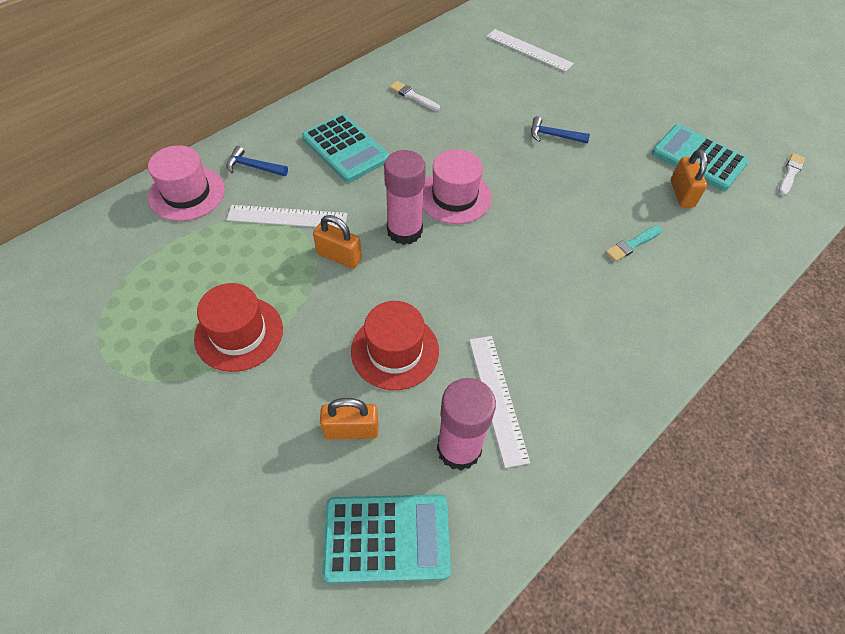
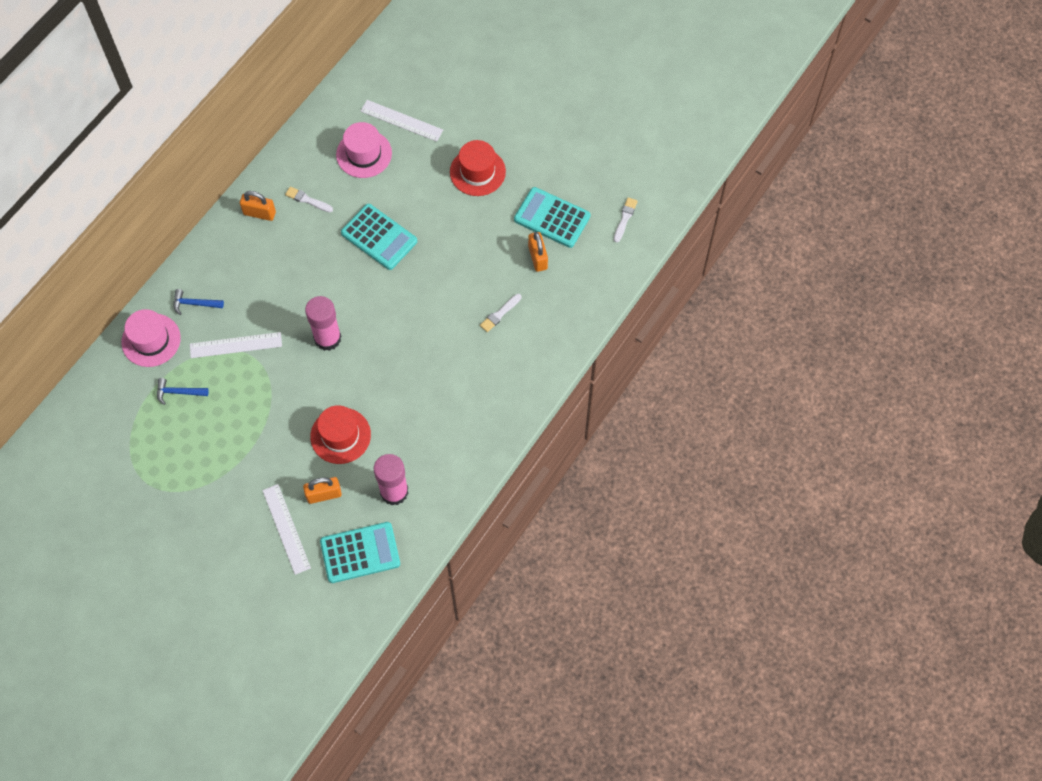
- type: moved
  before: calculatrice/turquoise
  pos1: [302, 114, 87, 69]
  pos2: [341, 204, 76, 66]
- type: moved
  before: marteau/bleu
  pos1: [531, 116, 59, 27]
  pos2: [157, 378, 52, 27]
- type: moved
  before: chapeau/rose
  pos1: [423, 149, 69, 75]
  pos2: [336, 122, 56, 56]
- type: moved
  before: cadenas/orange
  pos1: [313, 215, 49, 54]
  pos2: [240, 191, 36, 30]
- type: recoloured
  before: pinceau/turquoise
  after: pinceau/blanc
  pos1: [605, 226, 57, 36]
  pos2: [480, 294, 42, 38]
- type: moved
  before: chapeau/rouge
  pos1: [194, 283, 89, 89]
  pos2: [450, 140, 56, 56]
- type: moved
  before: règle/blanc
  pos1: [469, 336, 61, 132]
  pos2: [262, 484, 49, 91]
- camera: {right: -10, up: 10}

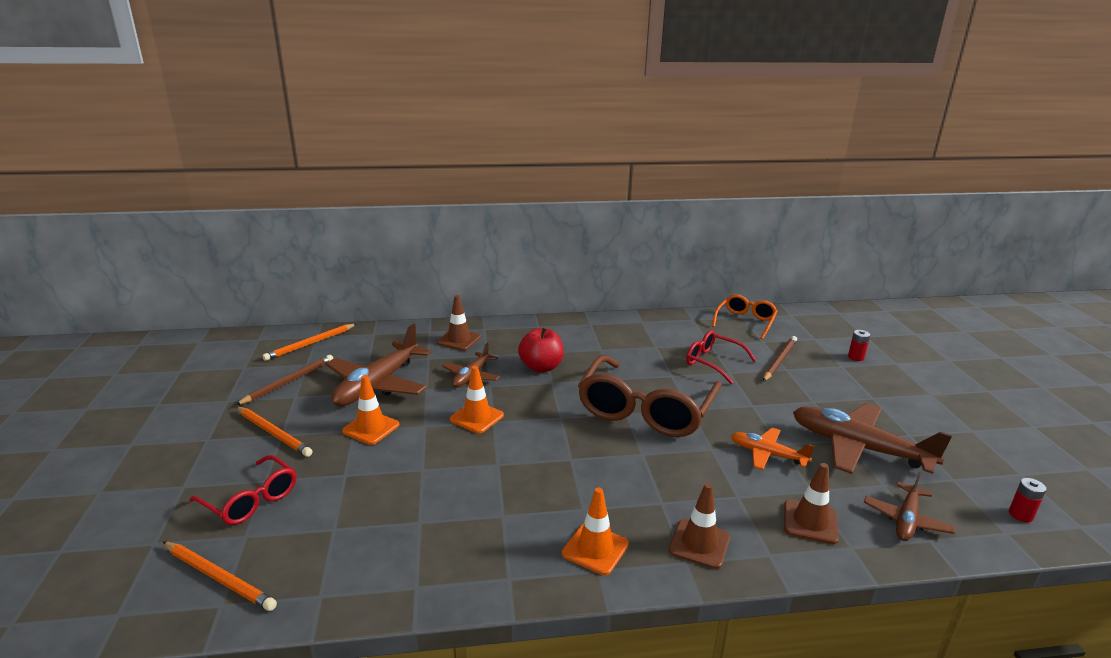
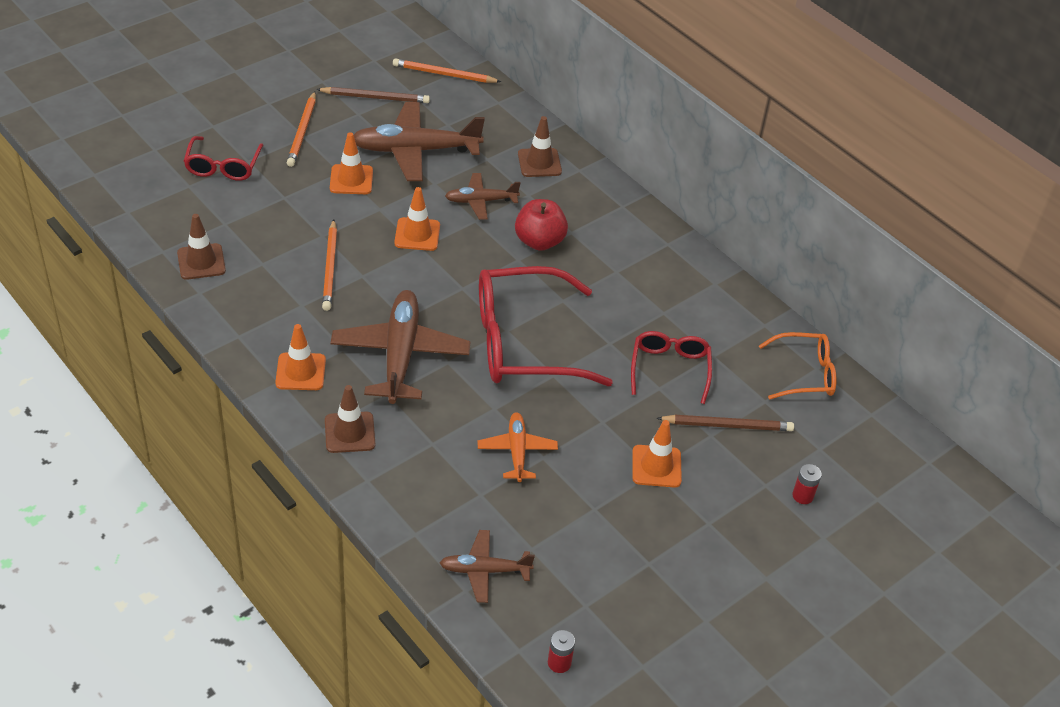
- type: recoloured
  before: lunettes/marron
  after: lunettes/rouge
  pos1: [578, 355, 144, 82]
  pos2: [479, 266, 134, 120]
- type: moved
  before: avion/marron
  pos1: [793, 403, 159, 71]
  pos2: [330, 290, 140, 114]
- type: moved
  before: cône de chantier/marron
  pos1: [784, 463, 55, 81]
  pos2: [177, 214, 49, 66]
- type: moved
  before: crayon/orange
  pos1: [163, 541, 114, 70]
  pos2: [322, 219, 15, 92]
- type: added
  after: cône de chantier/orange
  pos2: [632, 420, 50, 68]
- camera: {right: 55, up: 20}

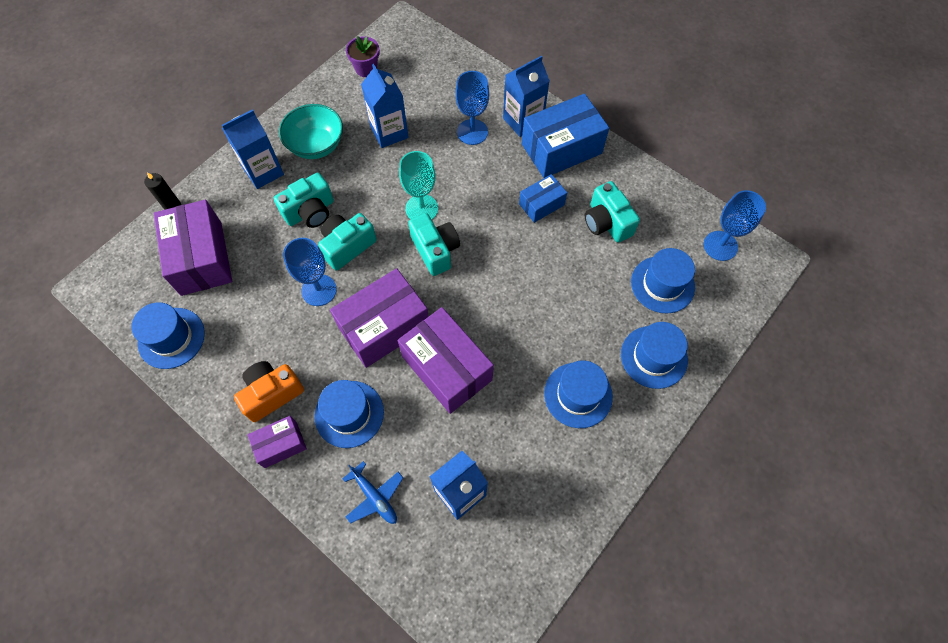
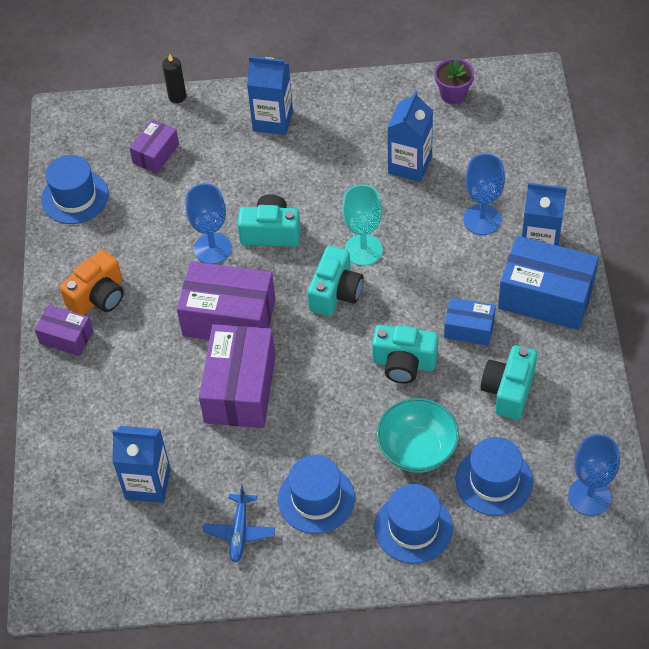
- type: moved
  before: bol/turquoise
  pos1: [279, 104, 64, 55]
  pos2: [376, 398, 83, 75]
- type: moved
  before: appareil photo/turquoise
  pos1: [274, 173, 60, 55]
  pos2: [372, 325, 66, 59]
- type: resized
  before: boîte/violet
  pos1: [154, 200, 78, 96]
  pos2: [129, 119, 50, 54]
  scale: 0.54
- type: turned
  before: appareil photo/orange
  pos1: [234, 361, 70, 61]
  pos2: [60, 250, 64, 65]
  turn: 120
- type: removed
  before: chapeau/bleu
  pos1: [314, 380, 70, 68]
- type: moved
  before: avion/bleu
  pos1: [343, 461, 60, 63]
  pos2: [203, 485, 72, 78]
- camera: {right: 50, up: -10}

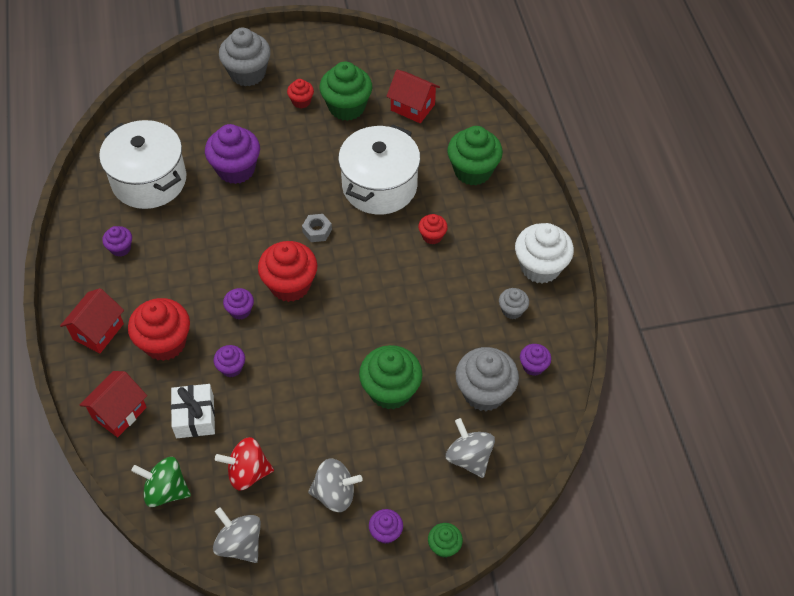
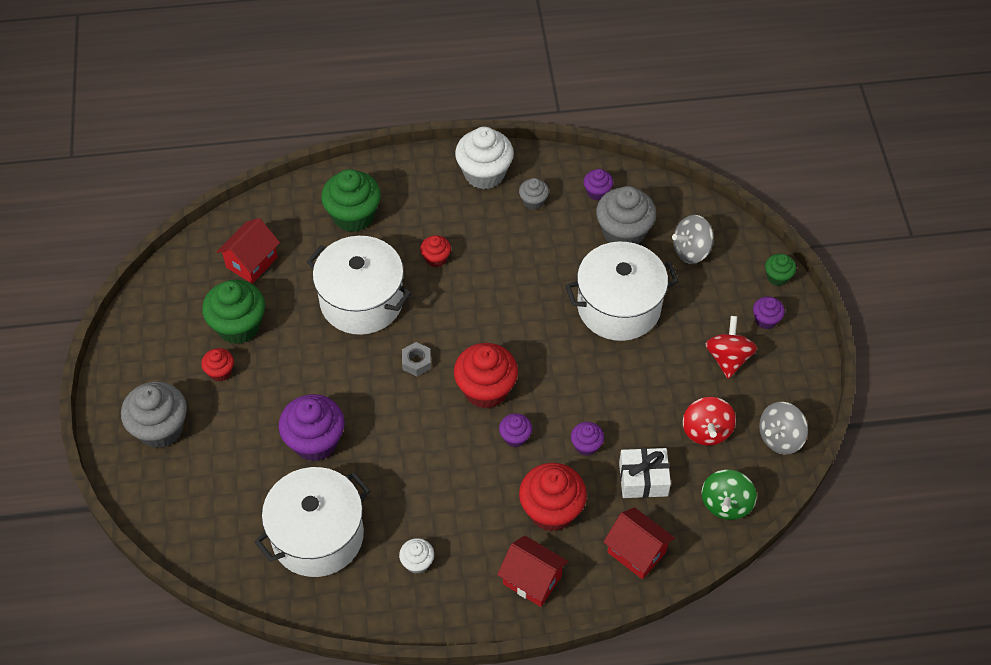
- type: recoloured
  before: muffin/violet
  after: muffin/blanc
  pos1: [102, 226, 30, 31]
  pos2: [399, 538, 35, 36]
- type: replaced
  before: muffin/vert
  after: marmite/blanc
  pos1: [359, 345, 64, 64]
  pos2: [565, 242, 114, 99]
- type: recoloured
  before: toupie/gris
  after: toupie/rouge
  pos1: [308, 458, 55, 54]
  pos2: [706, 316, 51, 63]
- camera: {right: -85, up: 0}

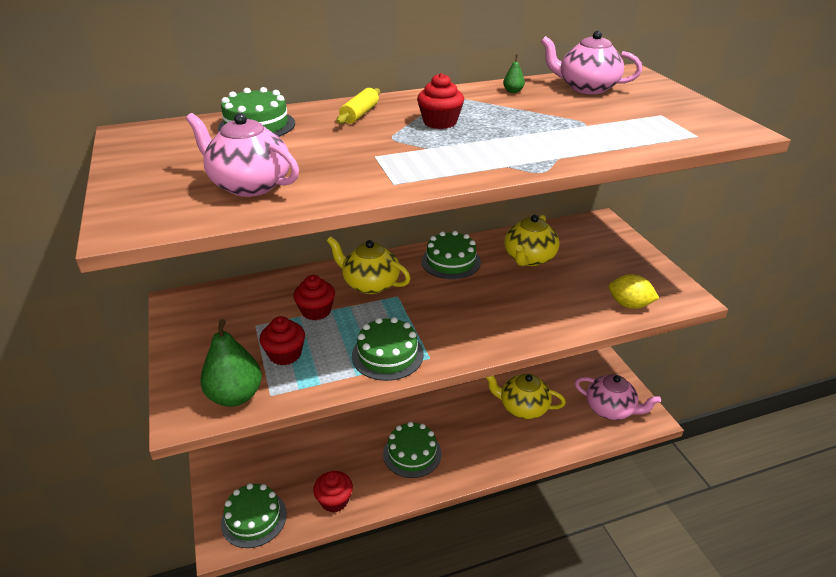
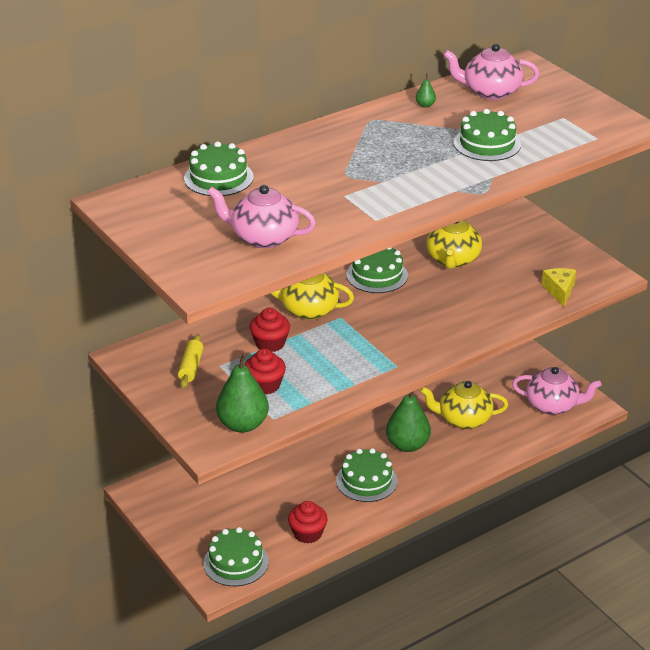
- type: removed
  before: muffin/rouge
  pos1: [417, 73, 47, 56]
- type: moved
  before: rouleau à pâtisserie/jaune
  pos1: [337, 88, 43, 36]
  pos2: [178, 334, 25, 54]
- type: replaced
  before: citron/jaune
  after: fromage/jaune
  pos1: [609, 274, 50, 35]
  pos2: [542, 268, 34, 39]
- type: moved
  before: gâteau/vert
  pos1: [352, 317, 72, 64]
  pos2: [454, 109, 67, 52]
- type: added
  after: poire/vert
  pos2: [386, 392, 45, 60]
- camera: {right: -15, up: 0}

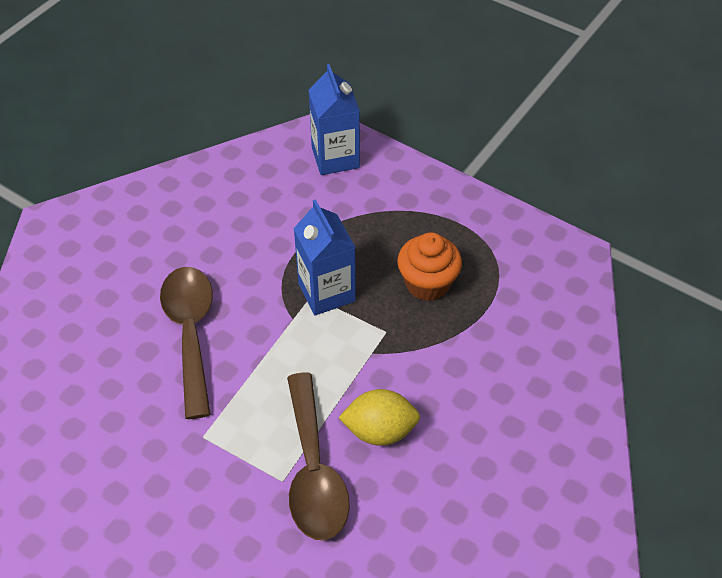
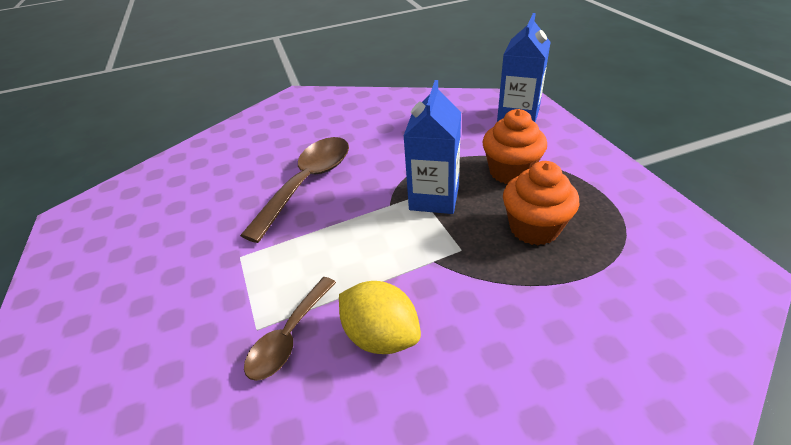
- type: resized
  before: cuillère/marron
  pos1: [287, 372, 63, 168]
  pos2: [244, 277, 92, 104]
  scale: 0.6
- type: added
  after: muffin/orange
  pos2: [482, 109, 65, 75]
- camera: {right: 40, up: -10}

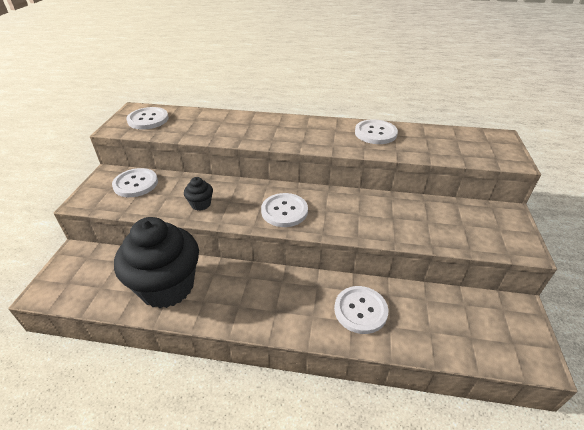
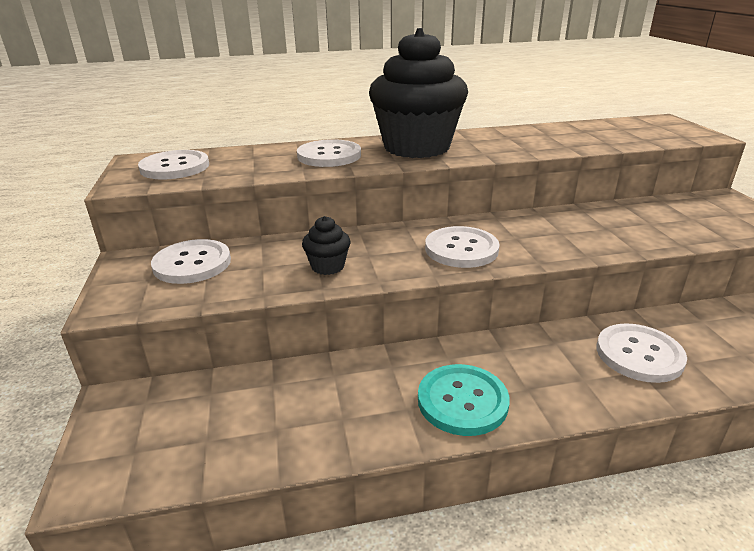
- type: moved
  before: bouton/blanc
  pos1: [355, 119, 43, 25]
  pos2: [297, 139, 64, 28]
- type: moved
  before: muffin/noir
  pos1: [114, 217, 85, 92]
  pos2: [369, 28, 99, 130]
- type: added
  after: bouton/turquoise
  pos2: [418, 364, 92, 72]
- camera: {right: -20, up: -10}

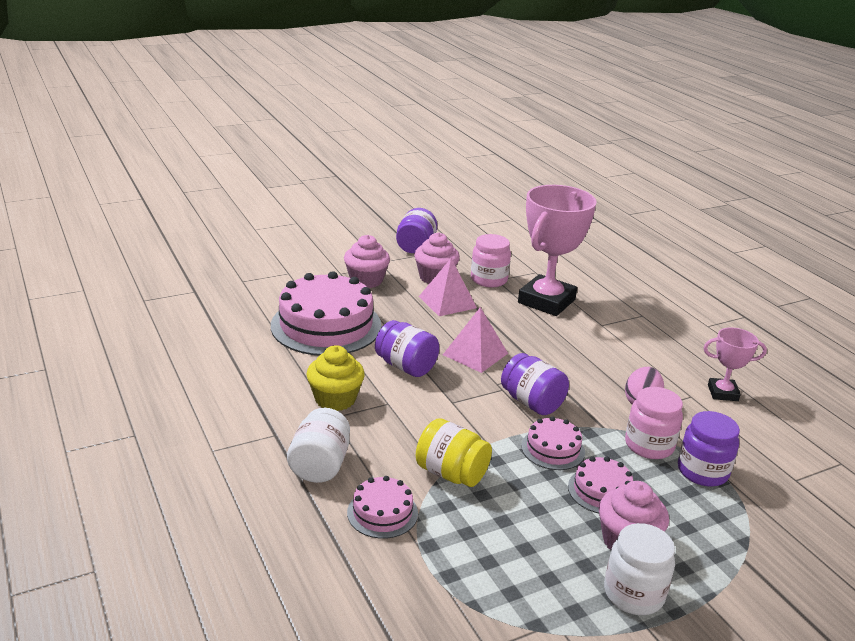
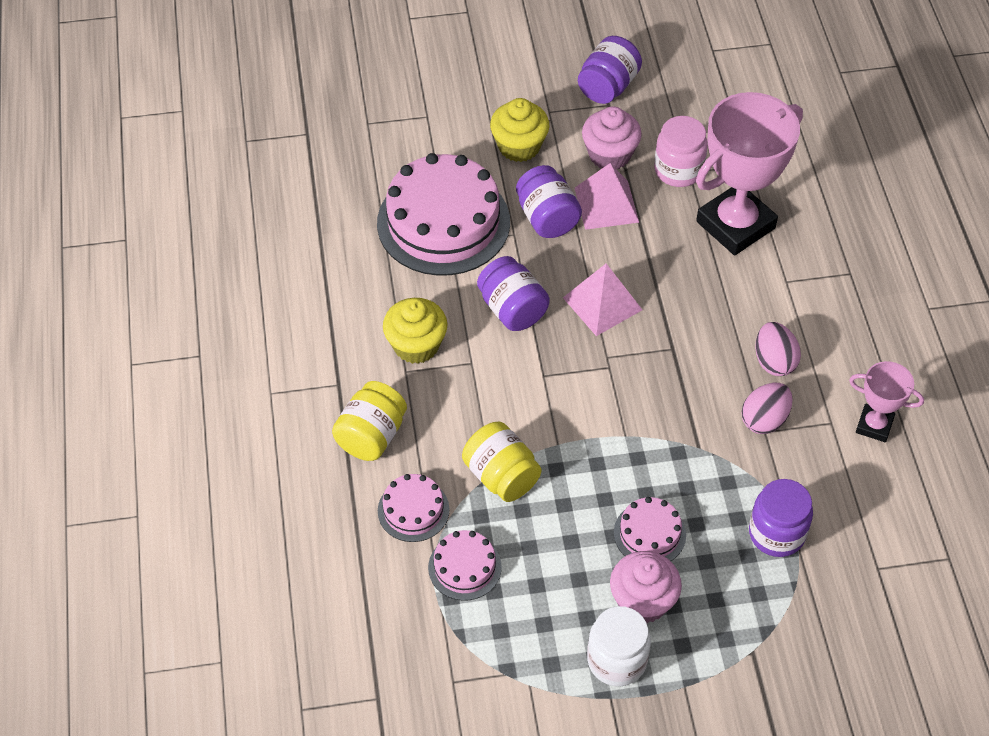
- type: recoloured
  before: muffin/rose
  after: muffin/jaune
  pos1: [344, 235, 46, 53]
  pos2: [490, 98, 60, 64]
- type: moved
  before: bocal/violet
  pos1: [501, 353, 68, 62]
  pos2: [516, 165, 66, 73]
- type: removed
  before: bocal/rose
  pos1: [625, 387, 58, 72]
- type: recoloured
  before: bocal/blanc
  after: bocal/jaune
  pos1: [287, 408, 63, 75]
  pos2: [332, 381, 75, 80]
- type: moved
  before: gâteau/rose
  pos1: [521, 416, 64, 54]
  pos2: [428, 530, 74, 71]
- type: added
  after: œuf/rose
  pos2: [755, 322, 46, 54]
- camera: {right: 20, up: 25}

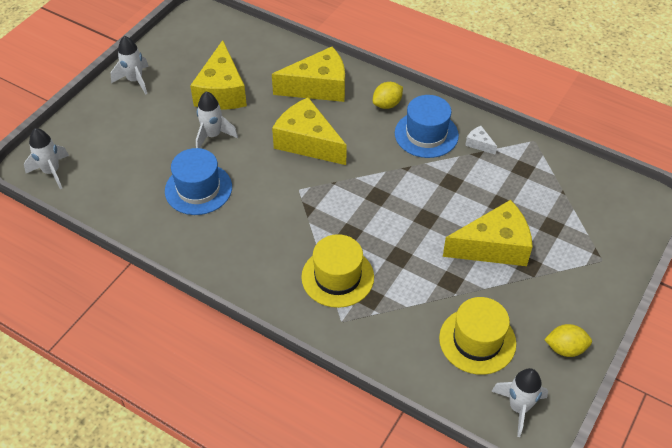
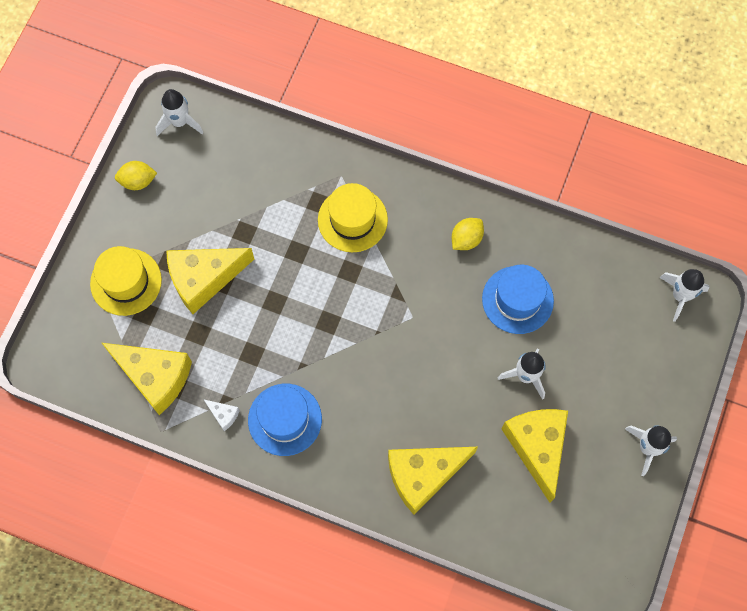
- type: moved
  before: citron/jaune
  pos1: [373, 82, 30, 27]
  pos2: [452, 218, 32, 32]
- type: moved
  before: fromage/jaune
  pos1: [272, 97, 75, 68]
  pos2: [102, 343, 90, 72]
- type: moved
  before: chapeau/jaune
  pos1: [439, 297, 77, 78]
  pos2: [90, 246, 72, 70]
- camera: {right: 170, up: 20}

